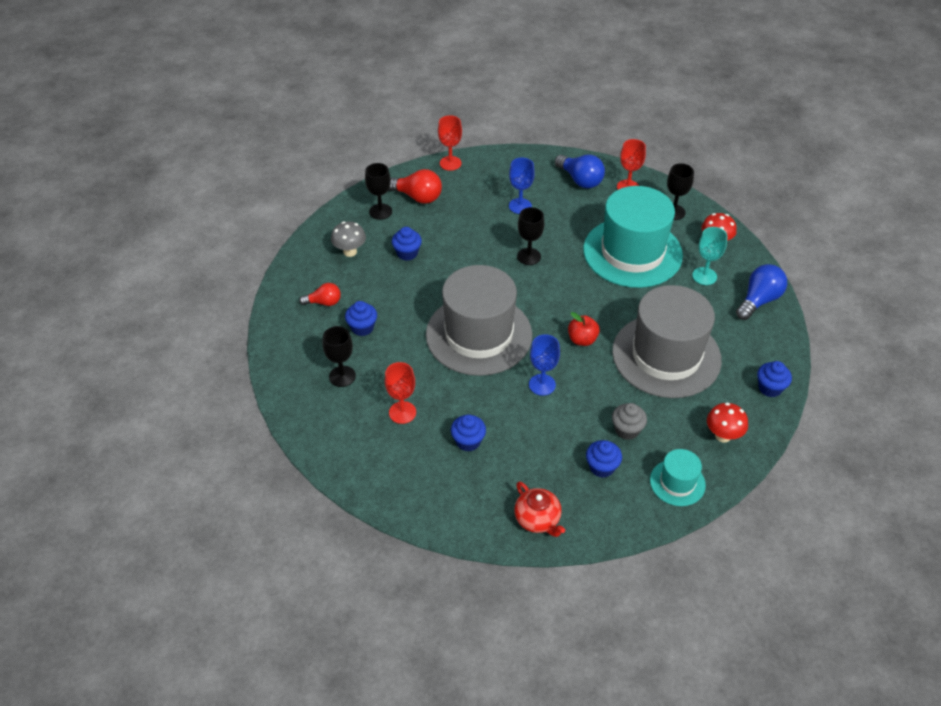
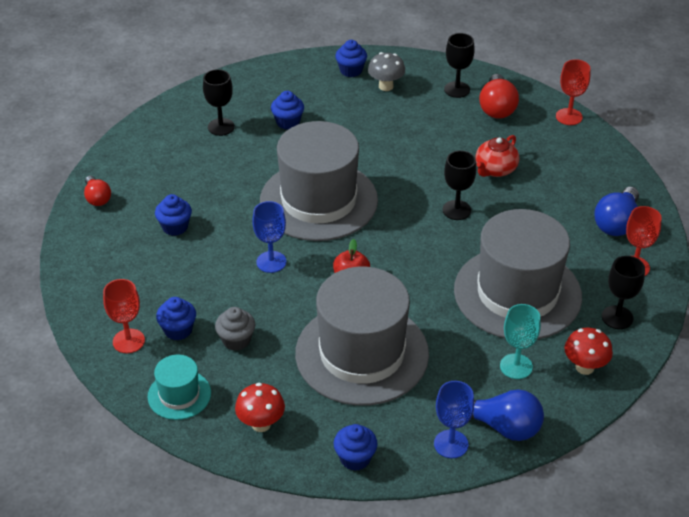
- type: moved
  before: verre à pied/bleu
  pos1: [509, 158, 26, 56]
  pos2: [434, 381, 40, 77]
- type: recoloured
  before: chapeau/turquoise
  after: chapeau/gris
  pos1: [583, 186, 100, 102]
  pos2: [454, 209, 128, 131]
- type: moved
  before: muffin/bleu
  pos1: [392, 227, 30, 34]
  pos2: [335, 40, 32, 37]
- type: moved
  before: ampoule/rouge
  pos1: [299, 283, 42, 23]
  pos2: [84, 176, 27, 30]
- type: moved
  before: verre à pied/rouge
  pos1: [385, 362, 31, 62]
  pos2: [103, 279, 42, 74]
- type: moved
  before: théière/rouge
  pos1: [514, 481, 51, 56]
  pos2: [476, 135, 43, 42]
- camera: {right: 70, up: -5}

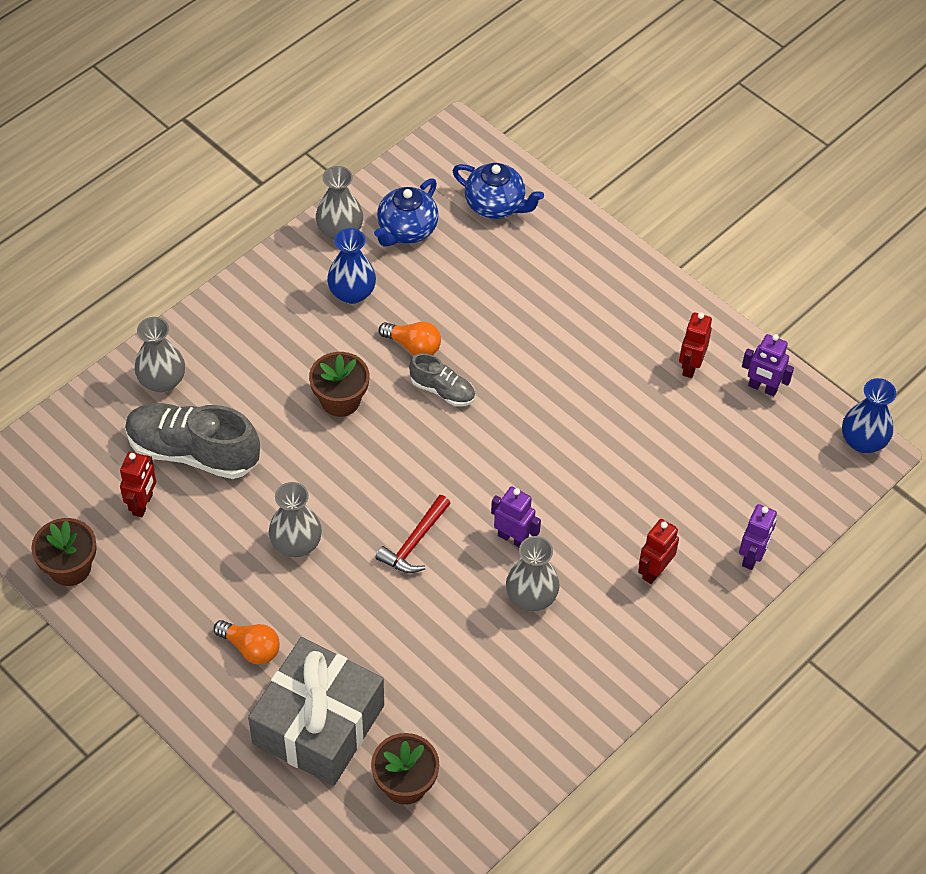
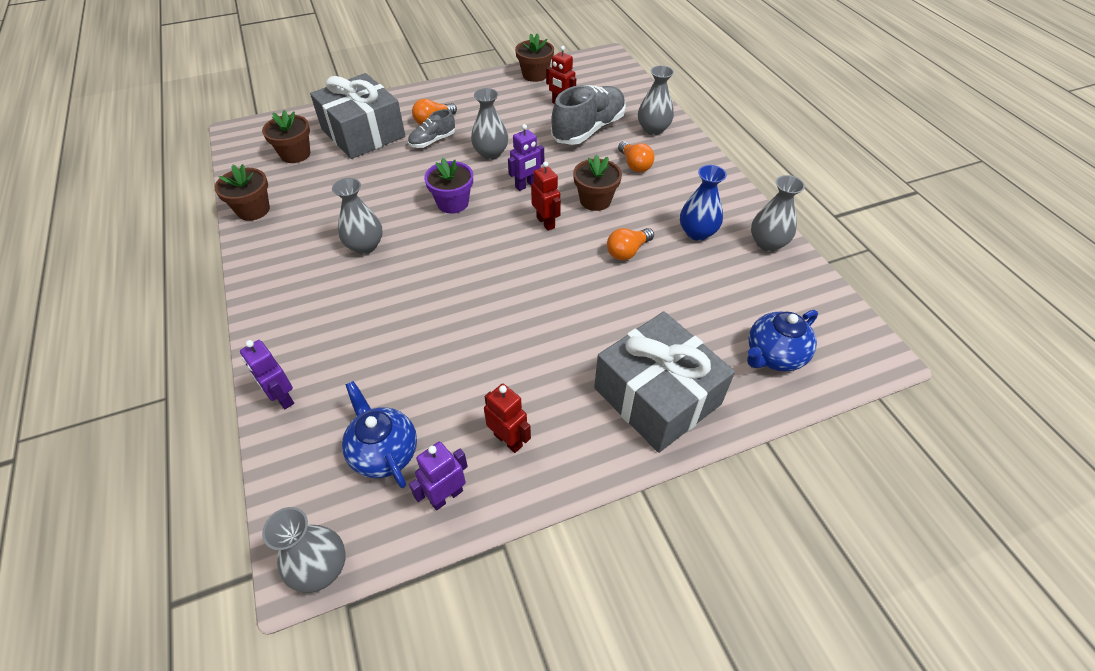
- type: moved
  before: théière/bleu
  pos1: [374, 178, 64, 69]
  pos2: [342, 381, 75, 107]
- type: moved
  before: chaussure/gris
  pos1: [409, 353, 66, 53]
  pos2: [408, 109, 47, 39]
- type: recoloured
  before: vase/bleu
  after: vase/gris
  pos1: [842, 378, 54, 75]
  pos2: [262, 507, 84, 86]
- type: moved
  before: robot/violet
  pos1: [491, 486, 50, 61]
  pos2: [508, 124, 36, 67]
- type: replaced
  before: marteau/rouge
  after: pot de fleurs/violet
  pos1: [375, 495, 76, 78]
  pos2: [424, 158, 49, 56]
- type: moved
  before: robot/rouge
  pos1: [638, 519, 41, 65]
  pos2: [531, 161, 30, 70]
- type: added
  after: ampoule/orange
  pos2: [618, 141, 36, 31]
- type: added
  after: pot de fleurs/marron
  pos2: [215, 164, 55, 57]
- type: added
  after: cadeau/gris
  pos2: [594, 311, 141, 142]
- camera: {right: 115, up: -5}

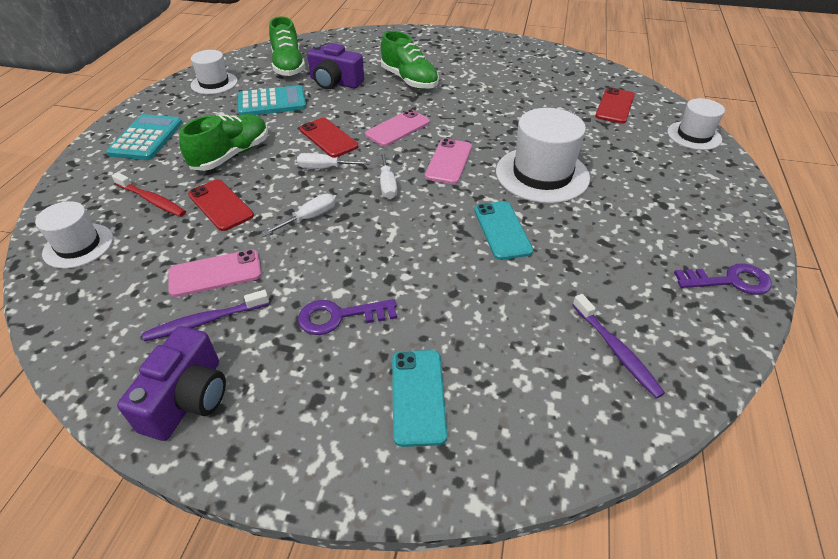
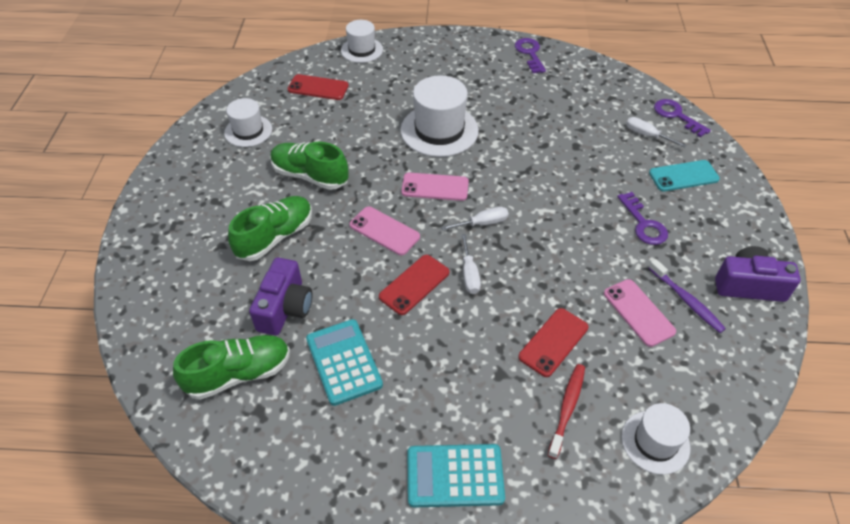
- type: moved
  before: chapeau/blanc
  pos1: [191, 50, 47, 44]
  pos2: [224, 98, 48, 49]
- type: moved
  before: chaussure/vert
  pos1: [179, 114, 89, 57]
  pos2: [270, 142, 78, 48]
- type: moved
  before: tournevis/blanc
  pos1: [263, 194, 72, 41]
  pos2: [626, 117, 60, 31]
- type: removed
  before: téléphone/turquoise
  pos1: [474, 201, 59, 59]
- type: removed
  before: brosse à dents/violet
  pos1: [572, 294, 93, 104]
- type: added
  after: clé/violet
  pos2: [654, 99, 57, 38]
- camera: {right: -100, up: 5}

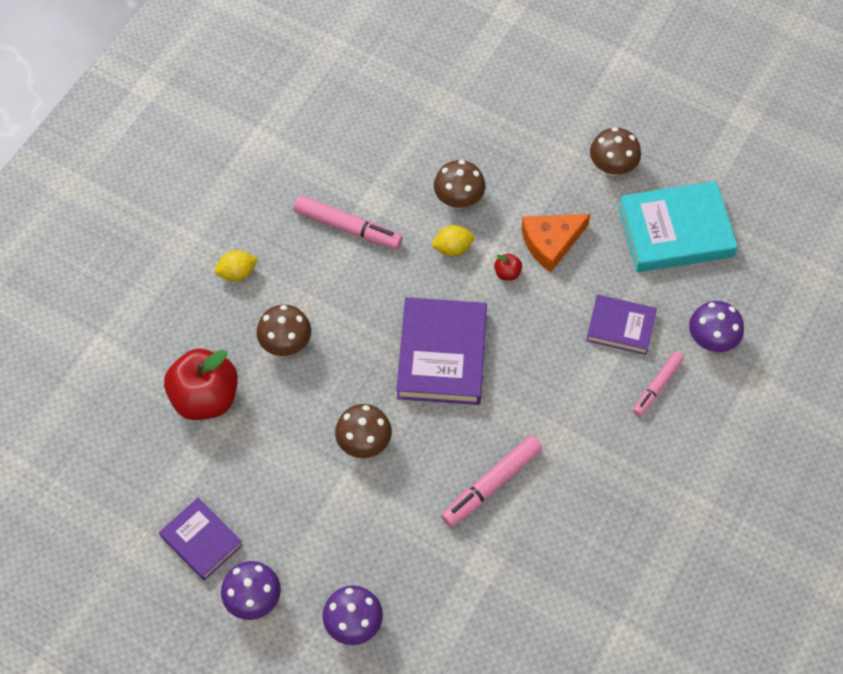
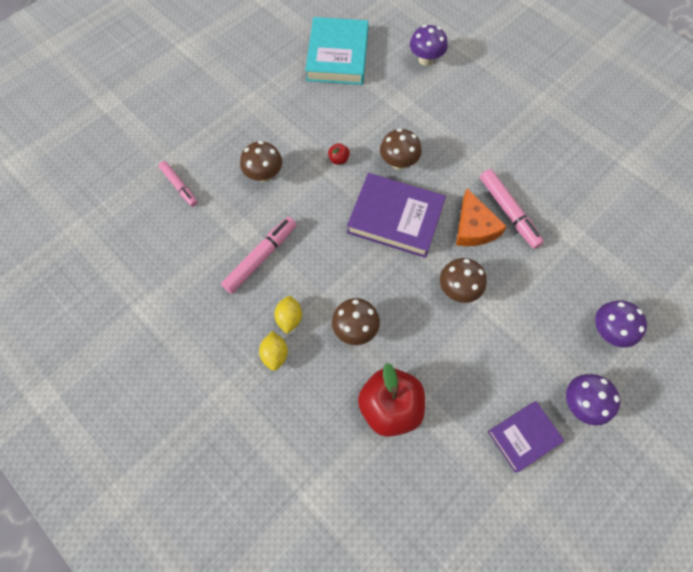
- type: moved
  before: champignon/marron
  pos1: [590, 127, 51, 49]
  pos2: [380, 128, 42, 42]
- type: moved
  before: fromage/orange
  pos1: [521, 214, 69, 58]
  pos2: [456, 189, 51, 57]
- type: moved
  before: citron/jaune
  pos1: [431, 225, 43, 31]
  pos2: [274, 296, 28, 38]
- type: removed
  before: livre/violet
  pos1: [586, 295, 71, 60]
- type: moved
  before: feutre/rose
  pos1: [633, 352, 51, 64]
  pos2: [159, 161, 38, 46]
- camera: {right: -75, up: 5}

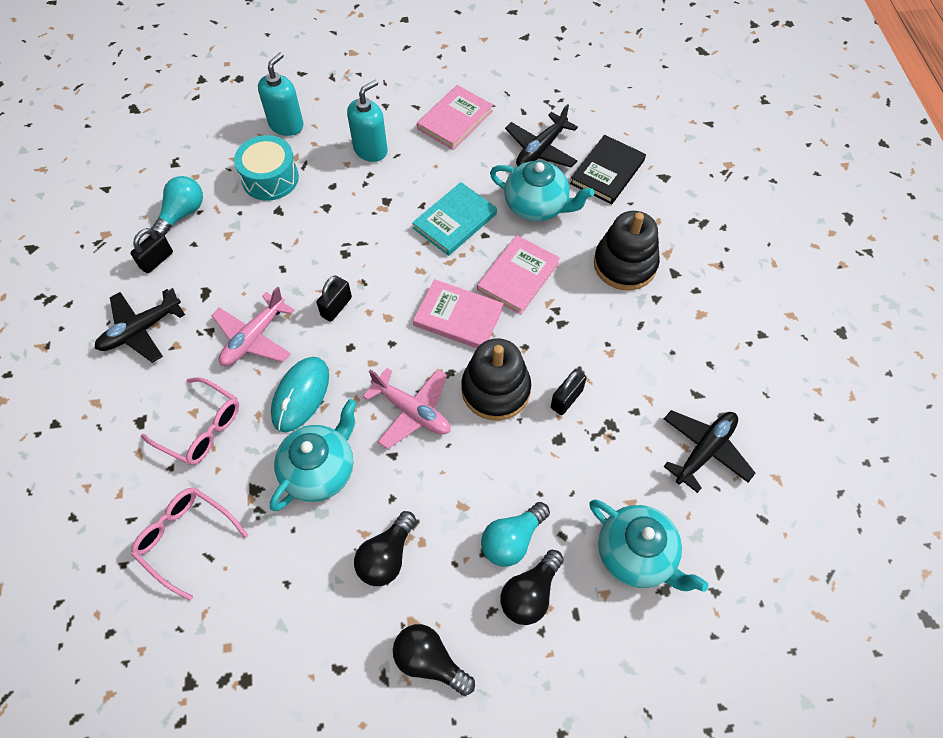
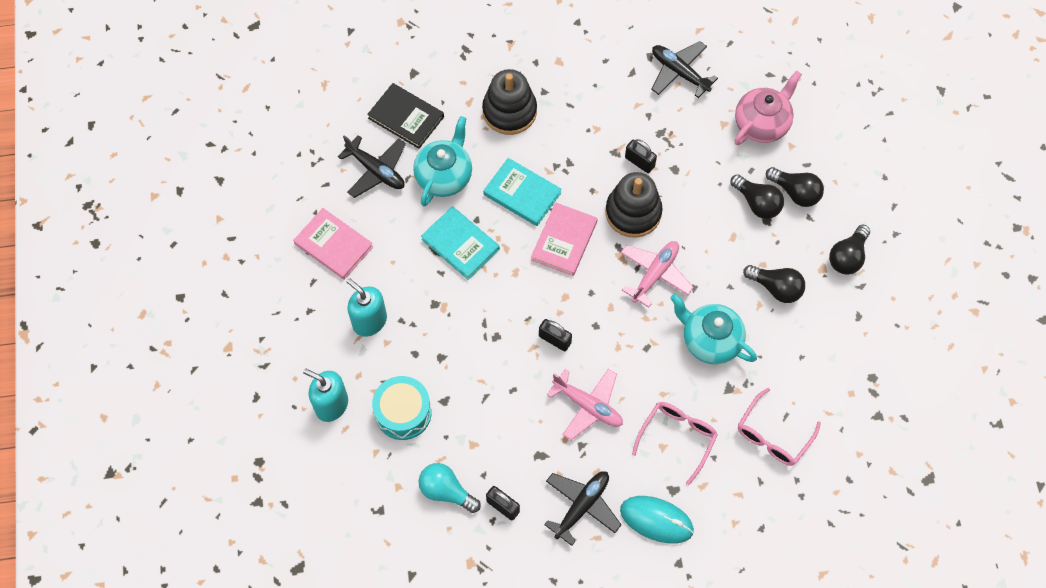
- type: recoloured
  before: livre/rose
  after: livre/turquoise
  pos1: [477, 235, 83, 80]
  pos2: [483, 158, 79, 68]
- type: turned
  before: avion/noir
  pos1: [95, 288, 90, 75]
  pos2: [544, 471, 77, 75]
  turn: -105
- type: moved
  before: souris/turquoise
  pos1: [271, 357, 58, 75]
  pos2: [620, 496, 74, 48]
- type: recoloured
  before: théière/turquoise
  after: théière/rose
  pos1: [589, 499, 120, 93]
  pos2: [734, 71, 68, 74]
- type: recoloured
  before: ampoule/turquoise
  after: ampoule/noir
  pos1: [481, 502, 69, 65]
  pos2: [730, 174, 54, 45]
- camera: {right: -90, up: 5}

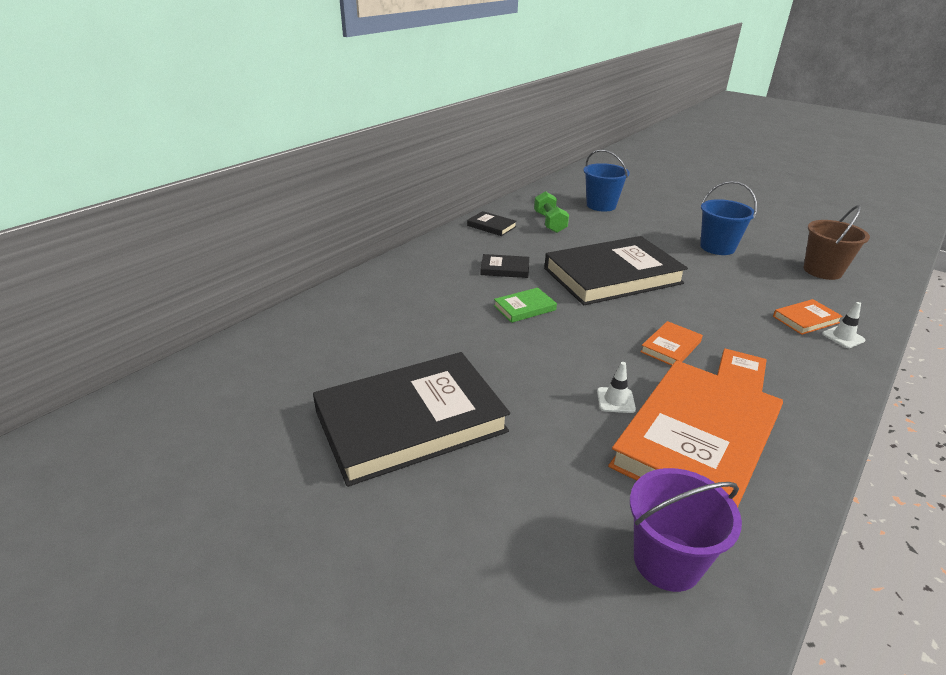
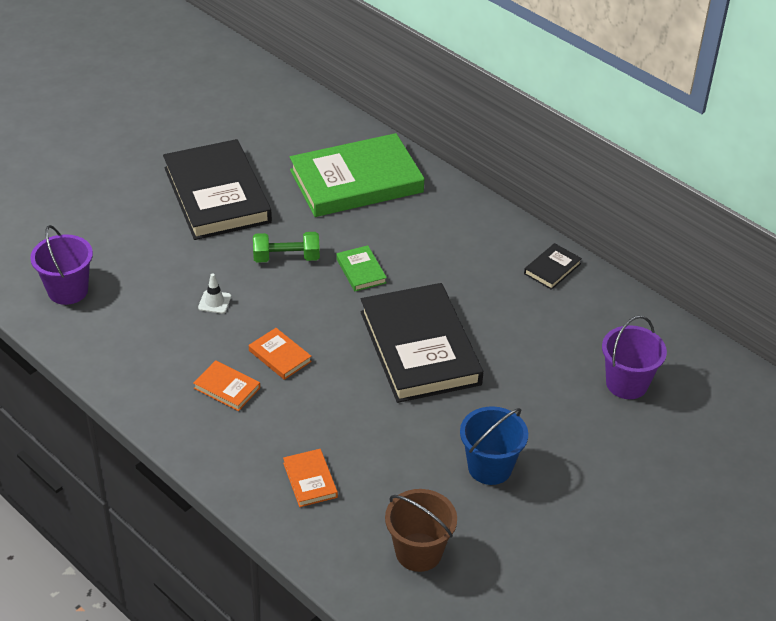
- type: recoloured
  before: seau/bleu
  after: seau/violet
  pos1: [584, 149, 45, 63]
  pos2: [602, 315, 65, 84]
- type: moved
  before: haltère/vert
  pos1: [534, 191, 35, 42]
  pos2: [253, 232, 67, 30]
- type: removed
  before: livre/noir
  pos1: [480, 254, 49, 24]
- type: removed
  before: cône de chantier/blanc
  pos1: [822, 302, 44, 46]
- type: removed
  before: livre/orange
  pos1: [608, 360, 175, 147]
- type: added
  after: livre/vert
  pos2: [290, 133, 134, 84]
- camera: {right: 95, up: 10}

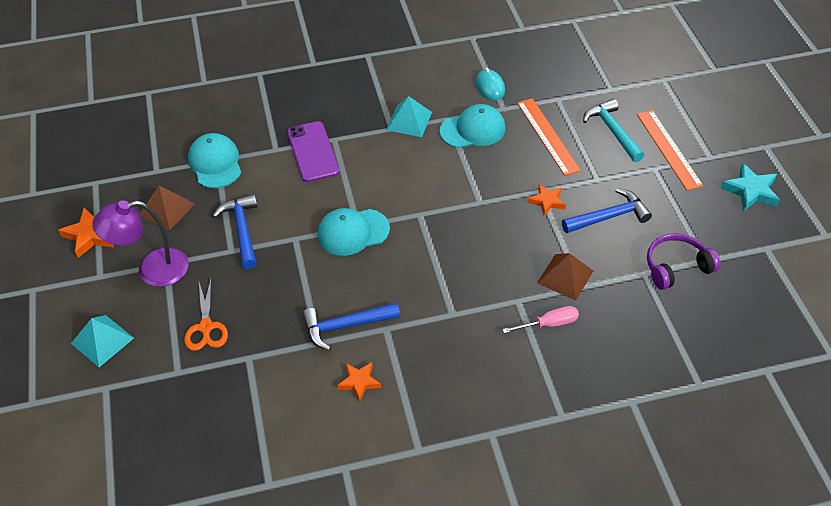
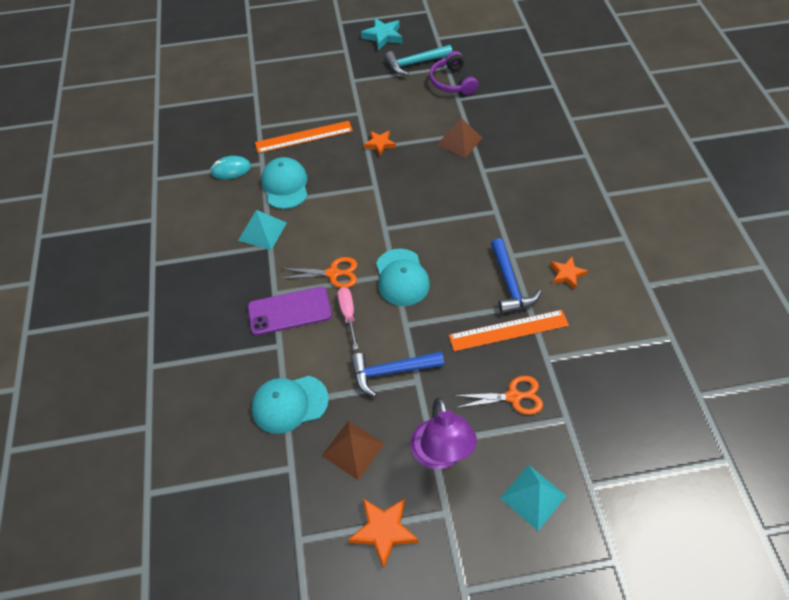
- type: moved
  before: marteau/turquoise
  pos1: [583, 98, 62, 64]
  pos2: [385, 45, 68, 30]
- type: moved
  before: règle/orange
  pos1: [637, 110, 67, 81]
  pos2: [449, 310, 120, 41]
- type: removed
  before: marteau/bleu
  pos1: [562, 188, 90, 45]
- type: moved
  before: tournevis/rose
  pos1: [502, 306, 77, 27]
  pos2: [337, 287, 21, 63]
- type: added
  after: ciseaux/orange
  pos2: [280, 257, 77, 31]
- camera: {right: -85, up: 5}

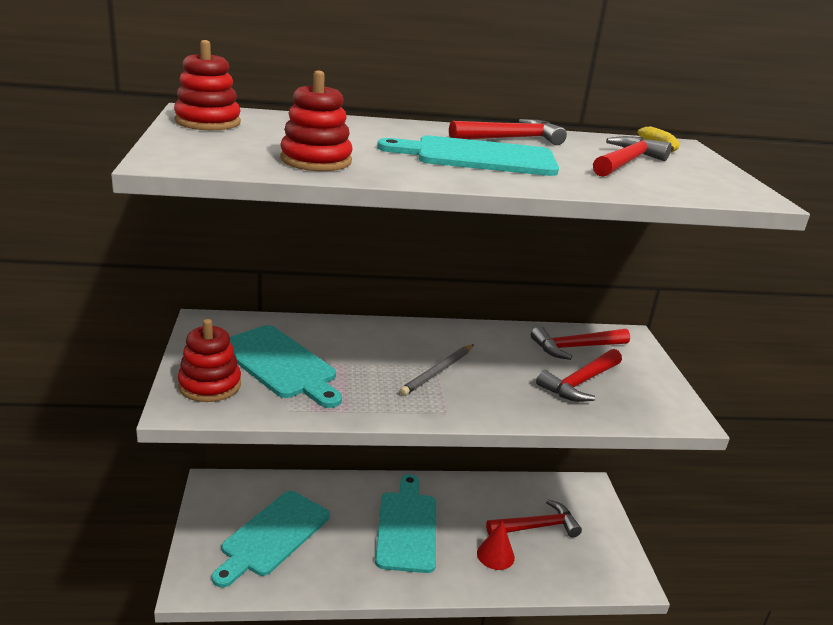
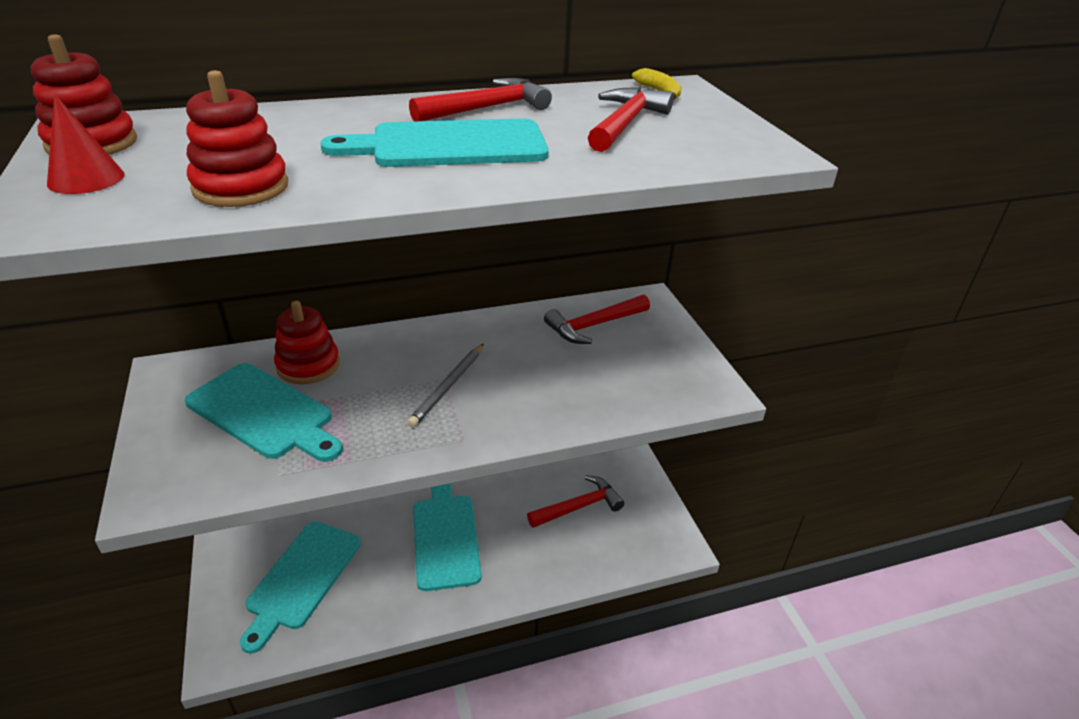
- type: moved
  before: jouet à empiler/rouge
  pos1: [178, 319, 63, 83]
  pos2: [274, 301, 66, 83]
- type: removed
  before: marteau/rouge
  pos1: [536, 349, 86, 53]
- type: moved
  before: cône/rouge
  pos1: [477, 521, 38, 49]
  pos2: [47, 94, 77, 100]
- camera: {right: -10, up: 10}

